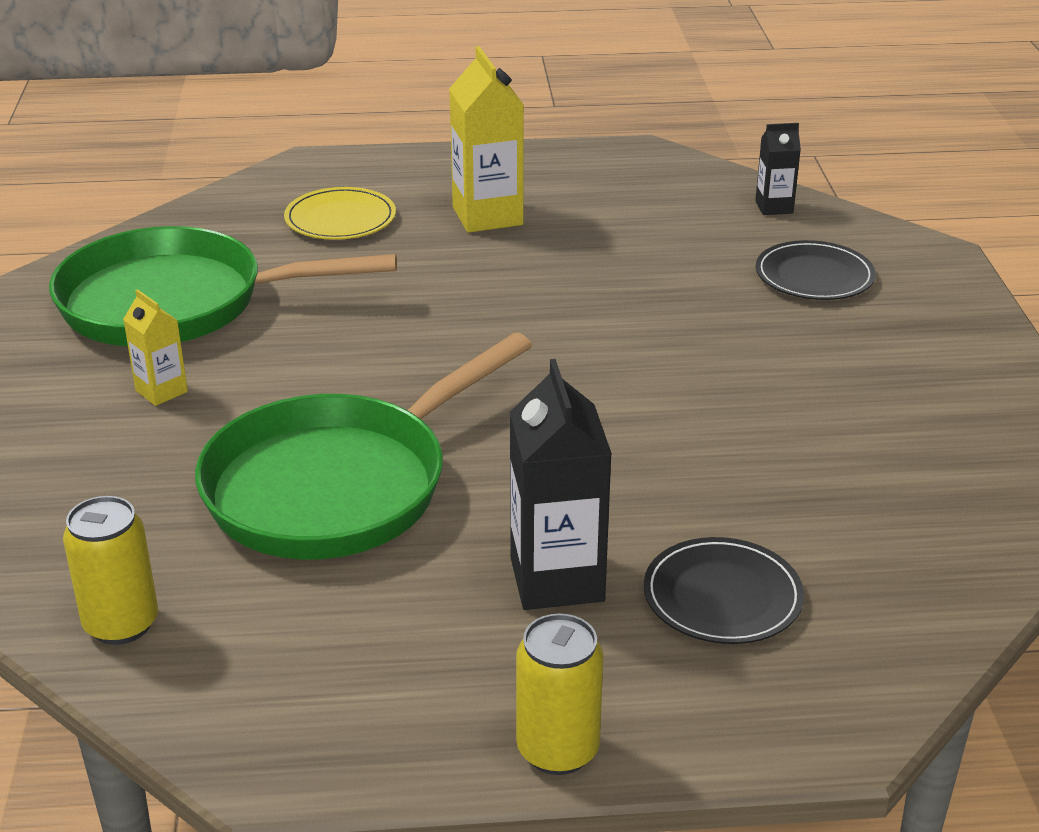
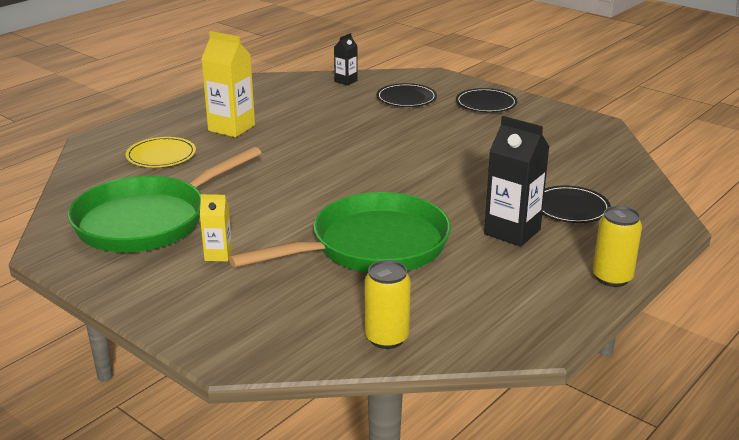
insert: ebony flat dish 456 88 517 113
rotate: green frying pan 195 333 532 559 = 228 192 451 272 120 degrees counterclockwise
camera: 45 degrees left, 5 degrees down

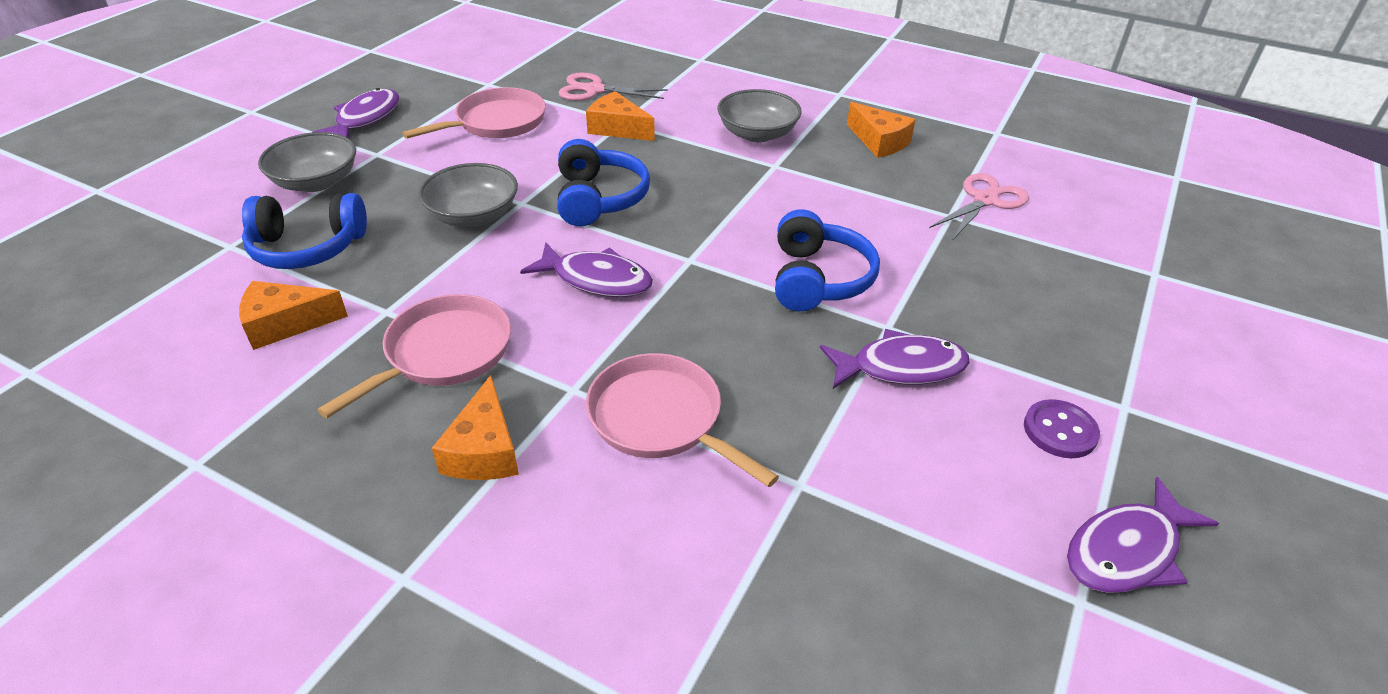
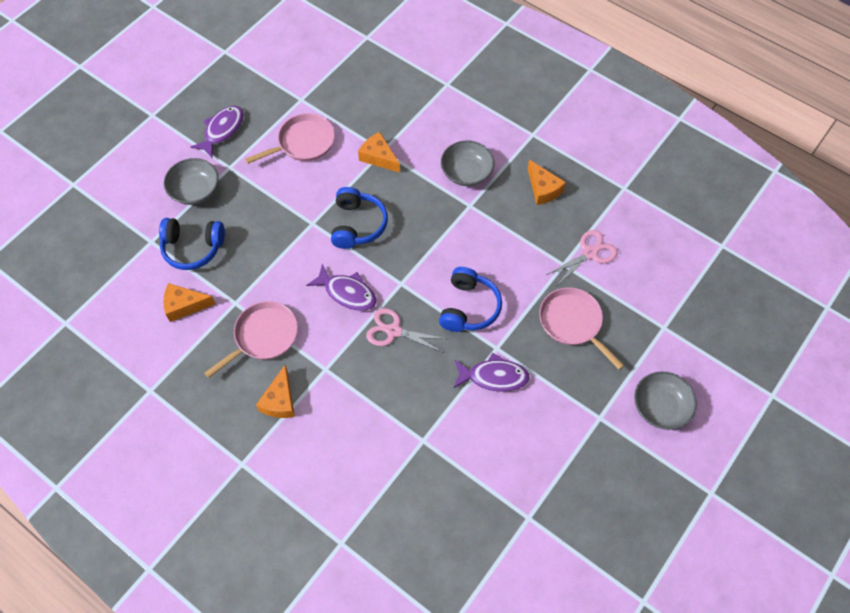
delete: royal purple sewing button 1024 399 1100 458; royal purple fish 1067 477 1219 593
move: pink shears 558 73 668 101 to 366 308 447 353; pink frying pan 586 353 779 487 to 539 287 625 370; ash-grey serving bowl 418 163 518 227 to 634 372 697 430
camera: 10 degrees right, 20 degrees up

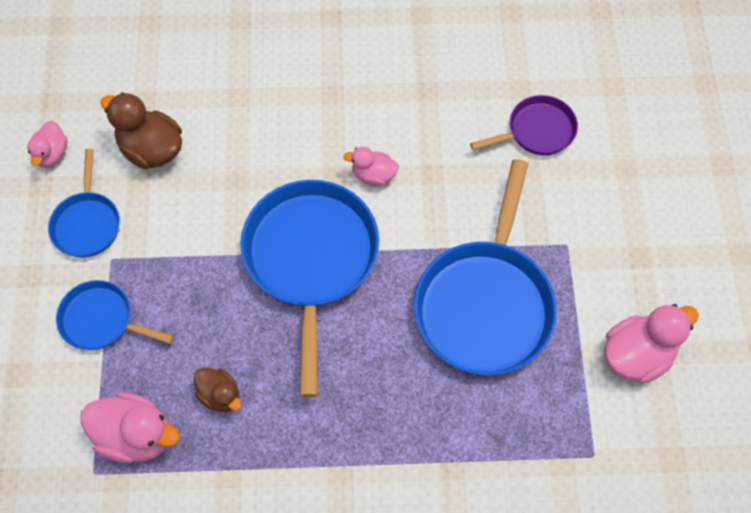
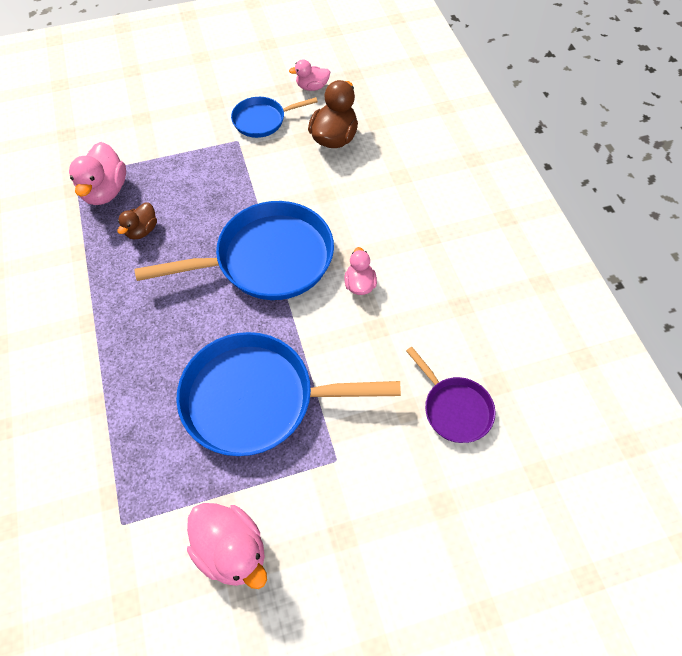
delete: royal blue frying pan 56 280 174 350
camera: 75 degrees right, 5 degrees down

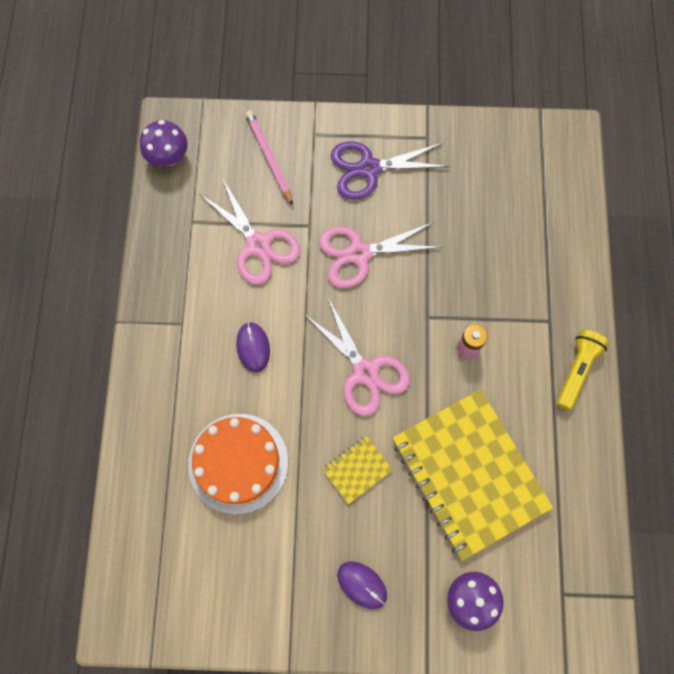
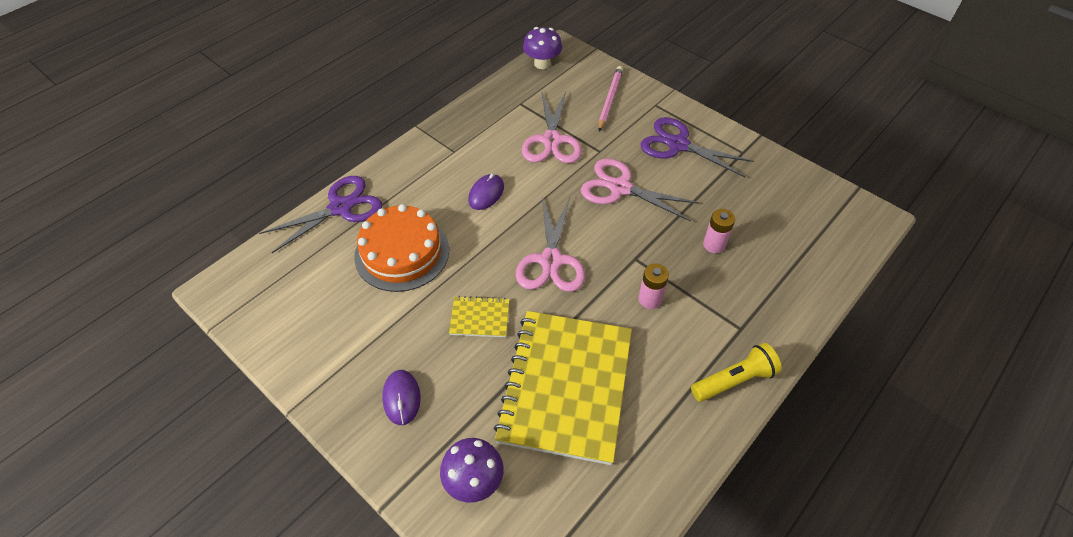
insert: royal purple shears 259 176 382 253; pink battery 703 209 735 253
camera: 40 degrees right, 20 degrees down

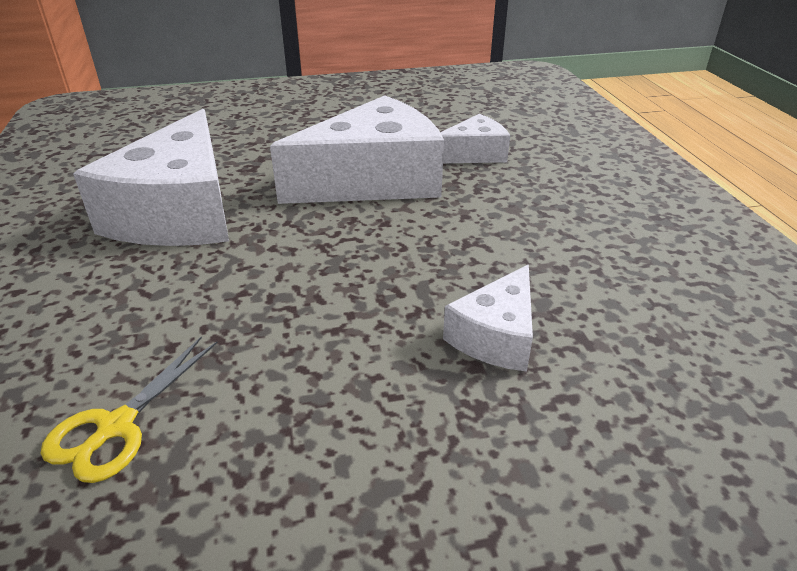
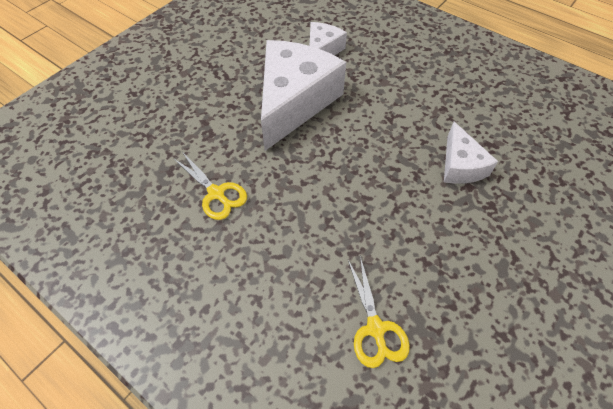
replace: snow-white cheese wedge 73 109 229 246 to bright yellow shears 173 153 247 220
camera: 40 degrees left, 20 degrees up

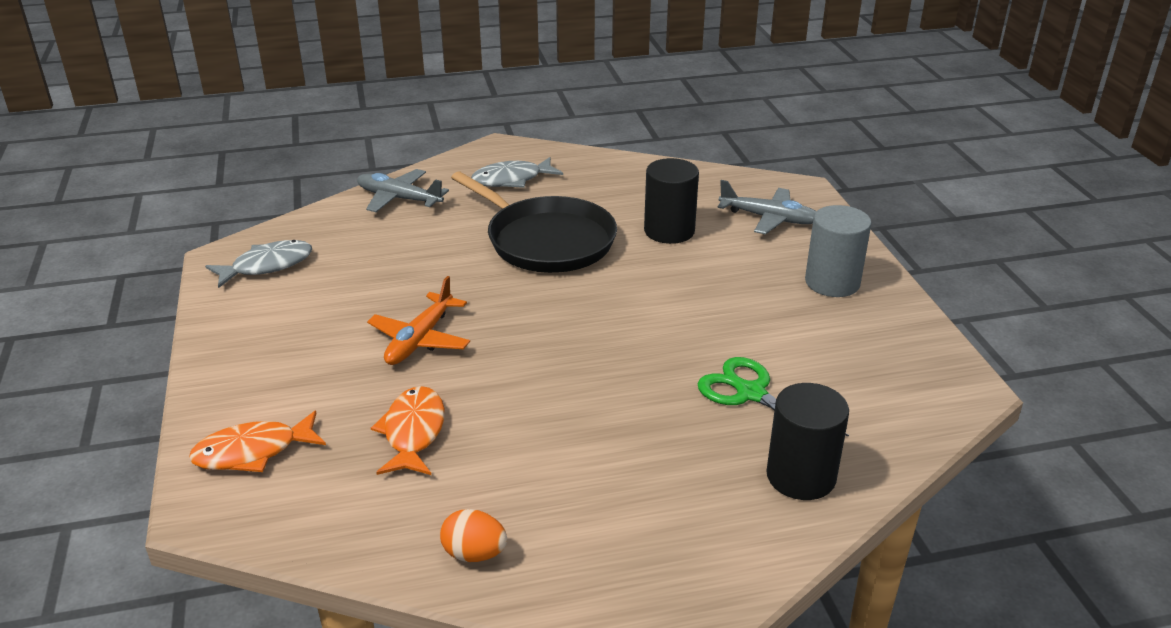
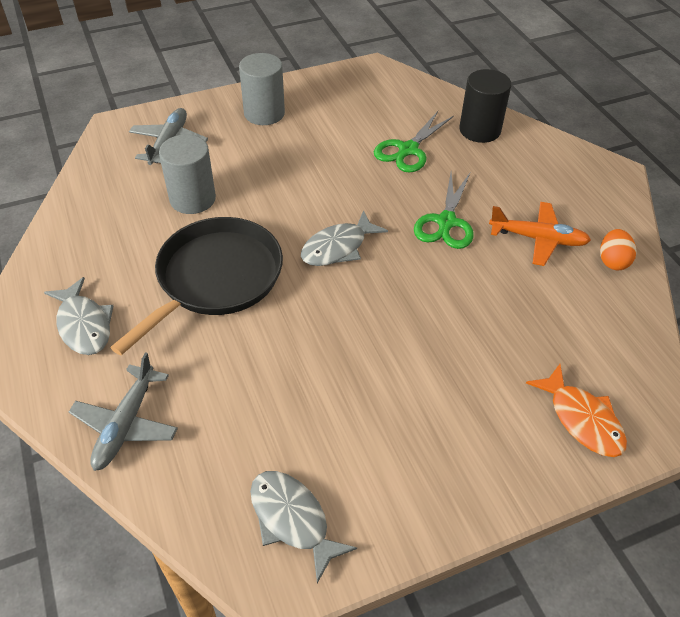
delete: orange fish 371 386 445 475
insert: ash-grey fish 301 210 388 266; green shears 414 172 474 249
move: orange toy plane 367 276 470 365 to 489 202 591 266
recolor: ebony cylinder 644 158 699 244 to ash-grey cylinder 159 134 216 214
camera: 100 degrees left, 15 degrees up

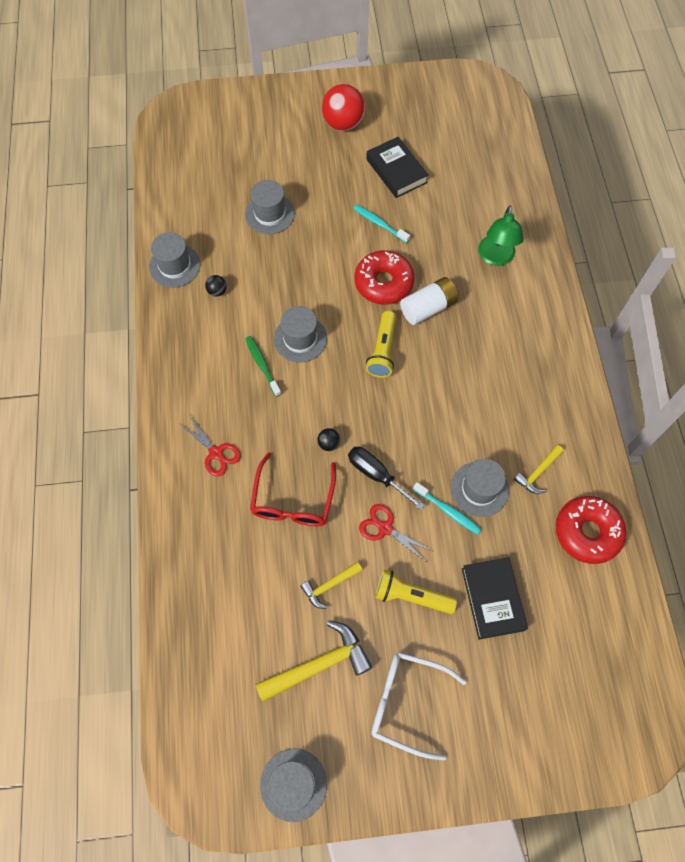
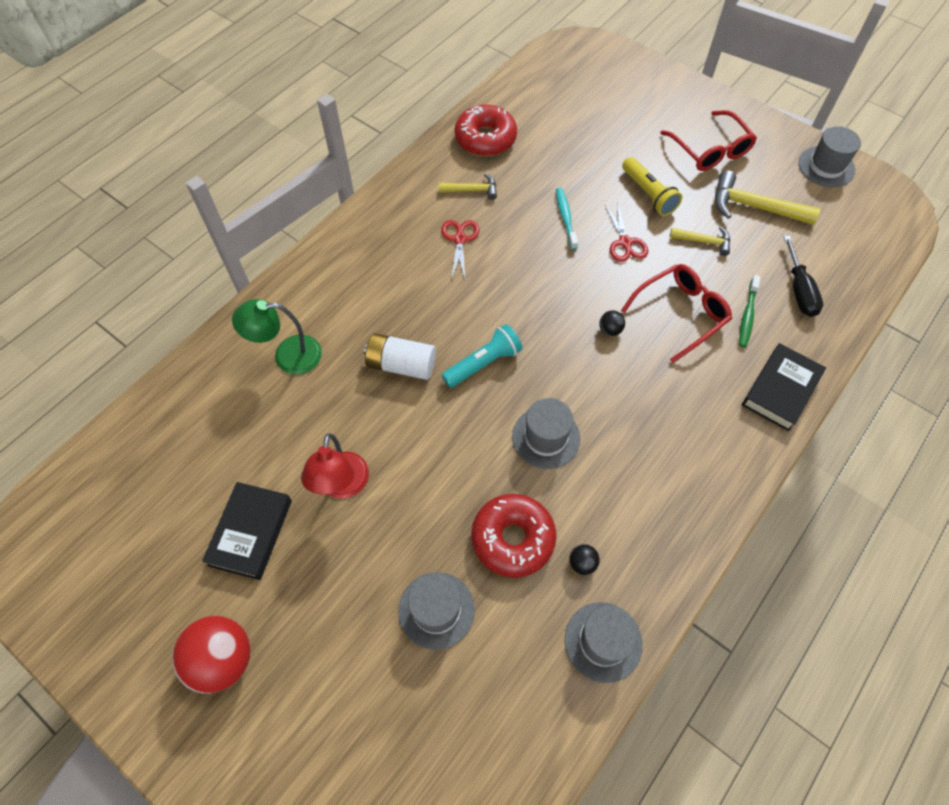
delete: ash-grey top hat 451 459 509 517
move: red shears 180 417 241 476 to 441 220 480 280; red donut 355 250 415 305 to 471 494 557 578; green dental brush 245 336 281 397 to 739 275 761 347; ebony hardcover 462 557 528 640 to 742 343 826 431; ebony hand screwdriver 348 447 425 510 to 784 236 823 317
replace: turquoise dental brush 353 205 410 243 to red reading lamp 301 433 369 499
recolor: bright yellow torch 366 311 396 378 to turquoise torch 442 324 522 388; snow-white glasses 371 652 466 760 to red glasses 660 110 757 171
rotate: green reading lamp 478 206 524 266 = 232 299 322 375 150 degrees counterclockwise
camera: 135 degrees left, 5 degrees down

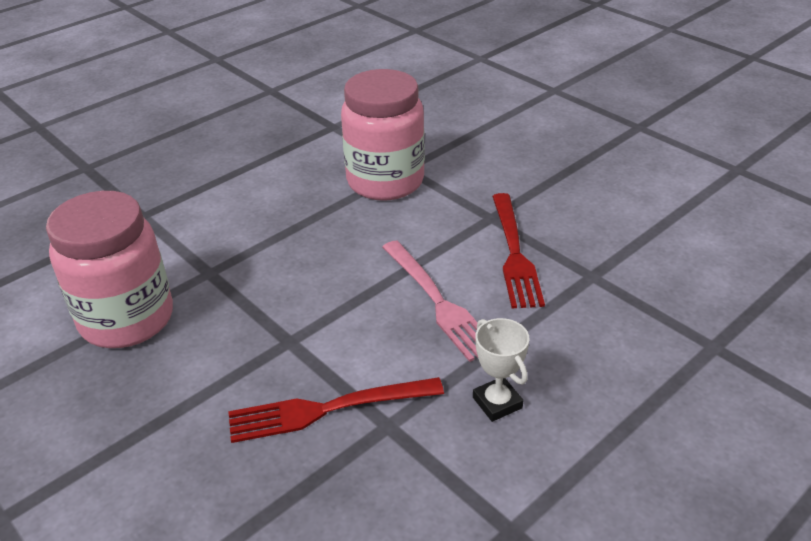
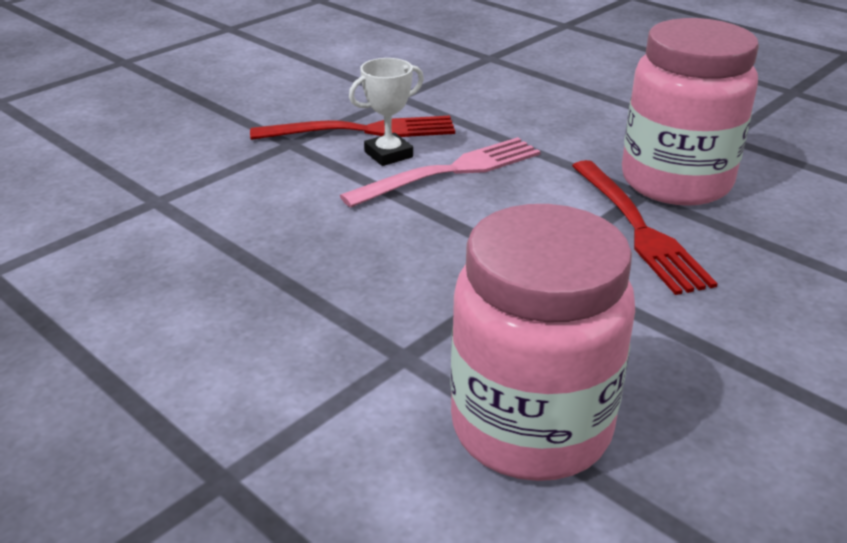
move: snow-white prize cup 473 318 529 422 to 349 58 424 166; pink jar 341 69 425 201 to 622 18 759 206
camera: 95 degrees left, 5 degrees down

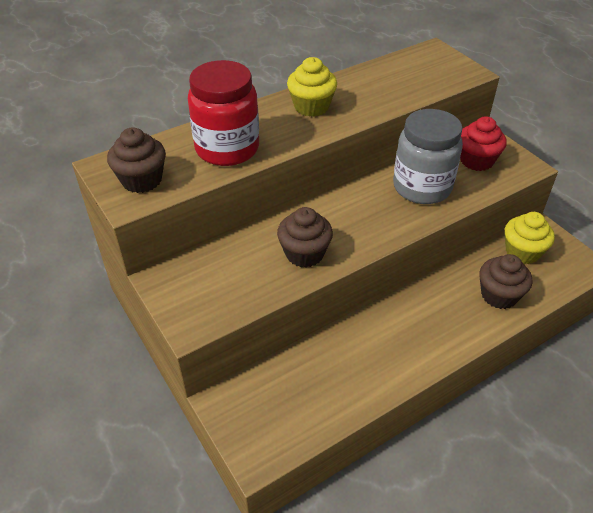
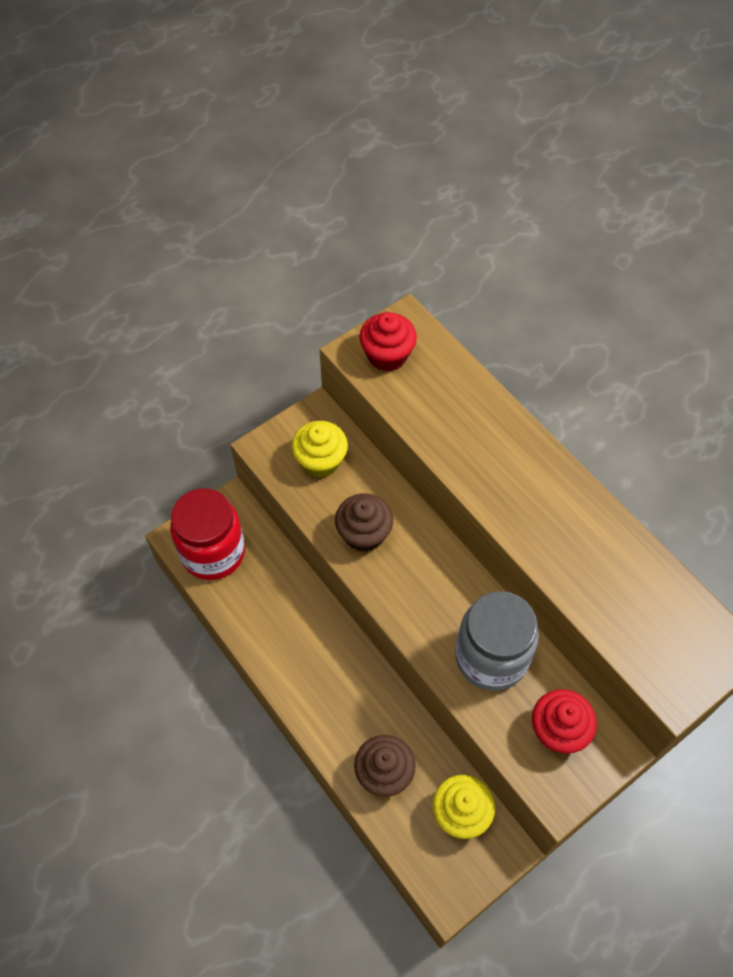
move: red jar 188 60 259 166 to 170 488 245 580; bright yellow cupcake 287 57 337 117 to 292 421 348 478
recolor: russet cupcake 107 127 166 193 to red cupcake 359 312 417 371
camera: 85 degrees right, 15 degrees up

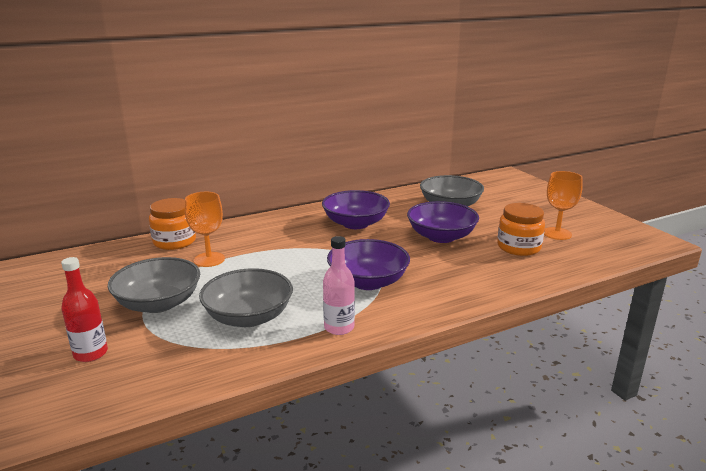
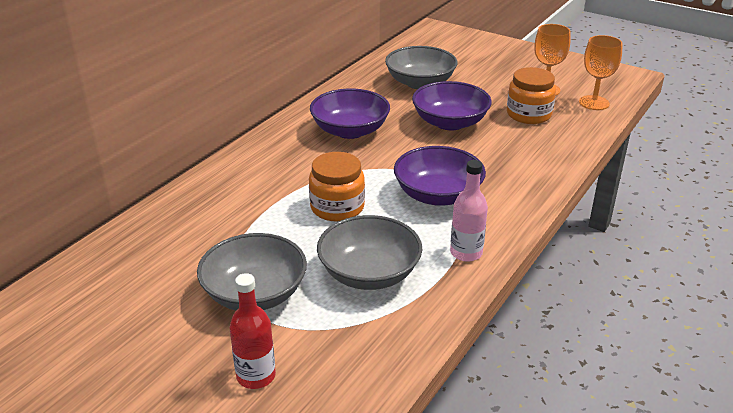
move: orange jar 149 198 196 250 to 309 152 365 222; orange wine glass 185 192 225 267 to 579 35 623 110
camera: 30 degrees left, 10 degrees up

